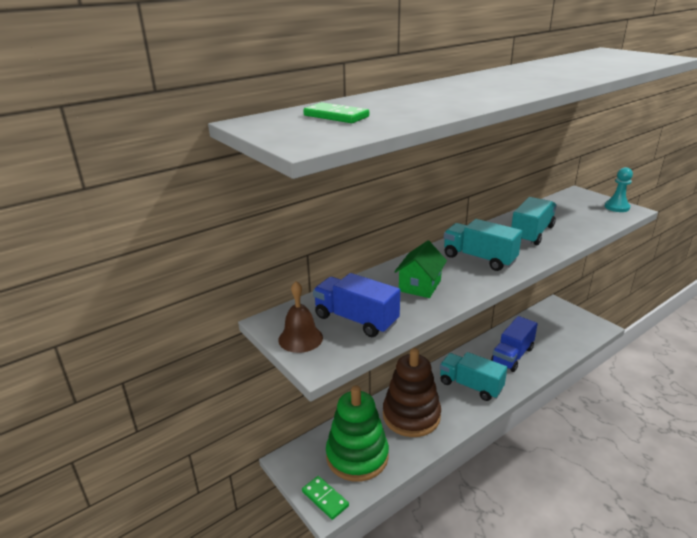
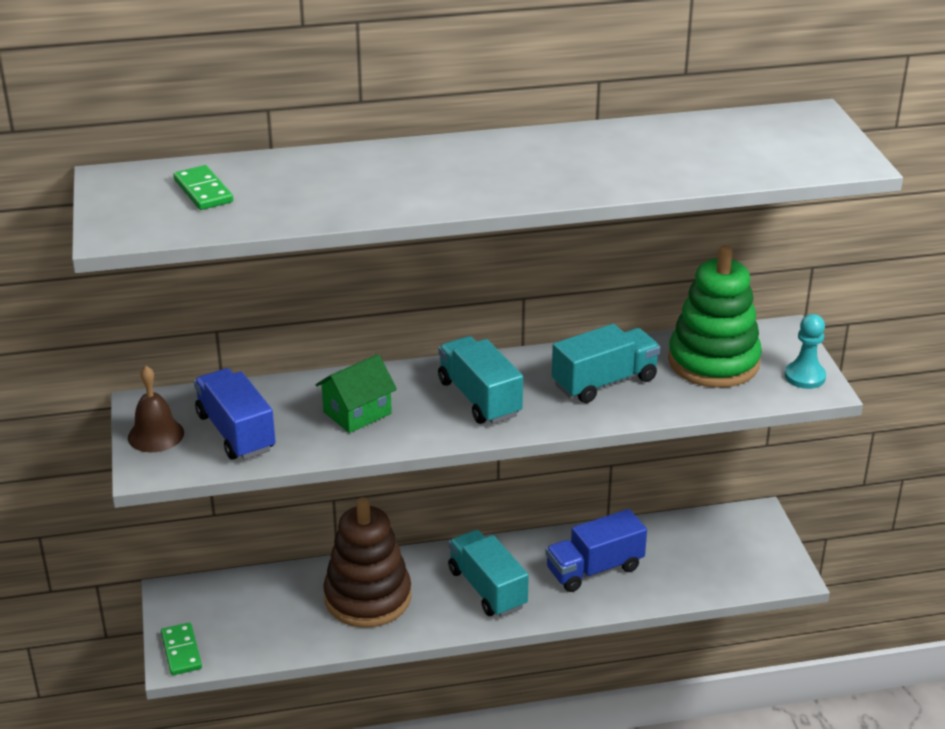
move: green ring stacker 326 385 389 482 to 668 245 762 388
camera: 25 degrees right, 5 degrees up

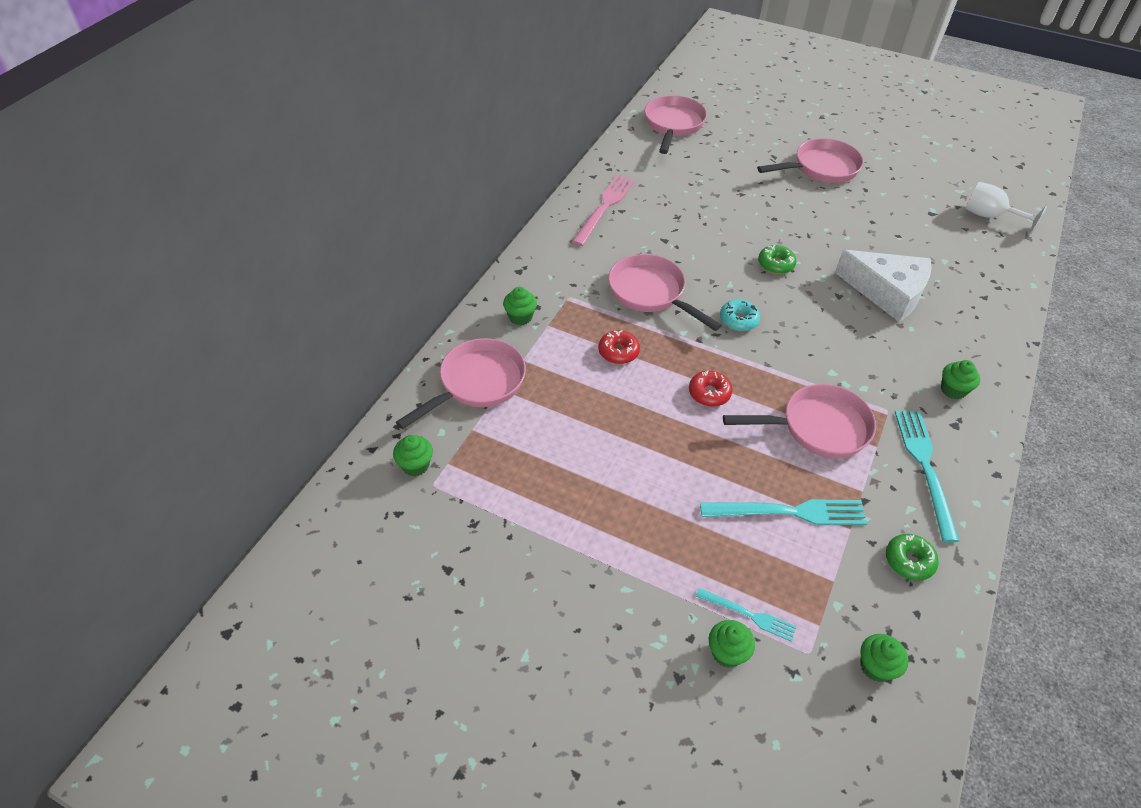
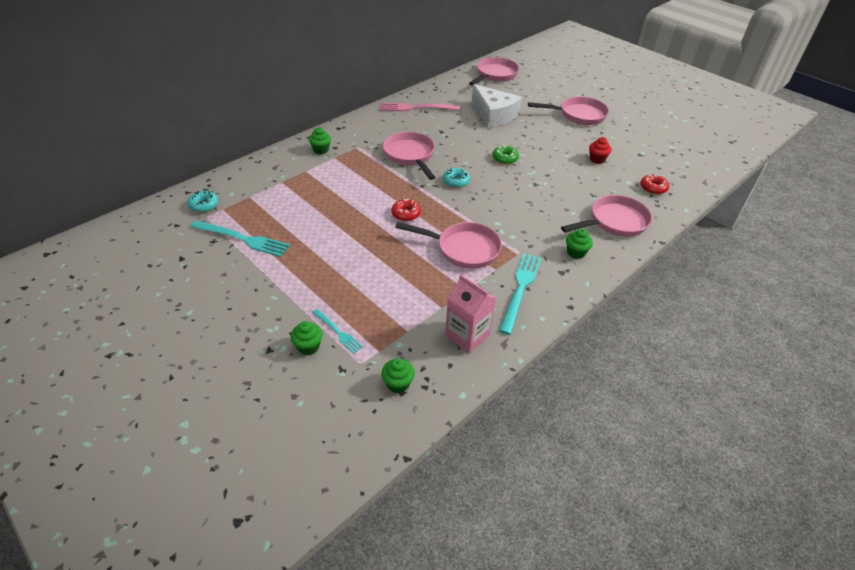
delete: snow-white wine glass 965 182 1047 234
insert: red cupcake 589 137 611 164
move: turquoise dinner fork 700 499 867 525 to 190 221 290 257; snow-white cheese wedge 835 250 931 322 to 472 84 522 127; pink frying pan 396 338 526 429 to 561 195 652 237; red donut 598 330 640 364 to 640 174 669 195
replace: green cupcake 393 435 433 476 to turquoise donut 187 190 219 213; green donut 886 534 939 581 to pink milk carton 445 274 496 353
rotate: pink dinner fork 572 175 635 246 = 380 103 460 111 135 degrees counterclockwise
camera: 20 degrees right, 5 degrees down

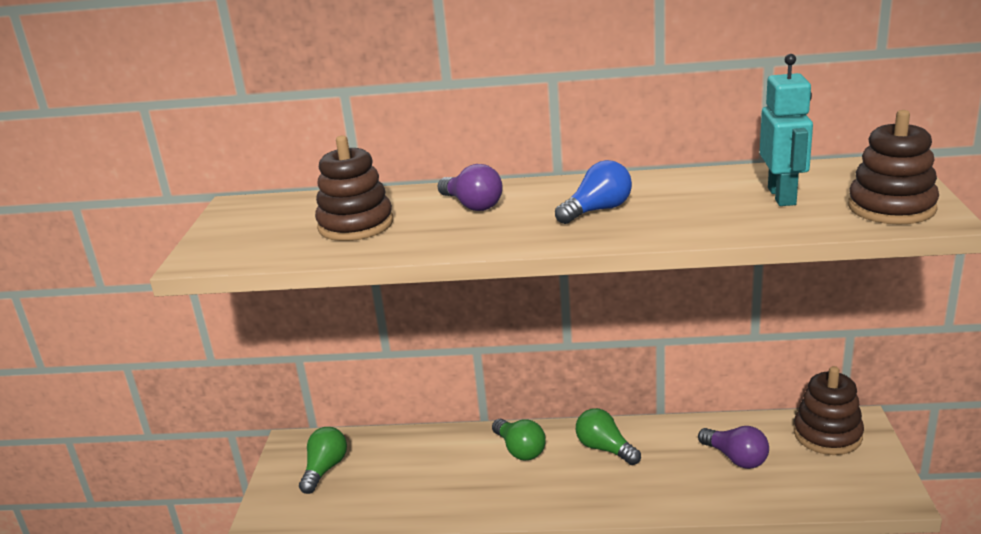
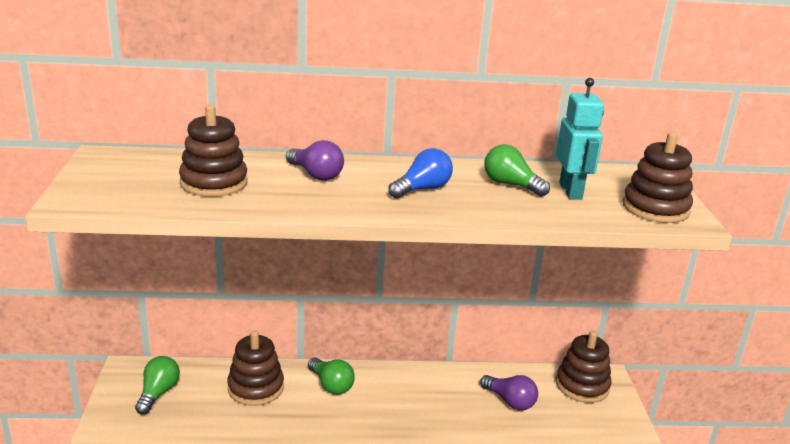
insert: russet ring stacker 227 331 284 406
move: green bulb 576 408 641 465 to 484 144 550 197
camera: 10 degrees left, 0 degrees up

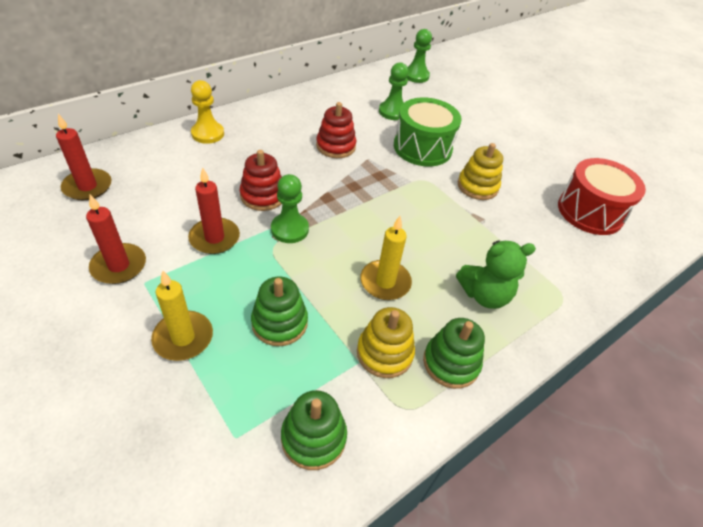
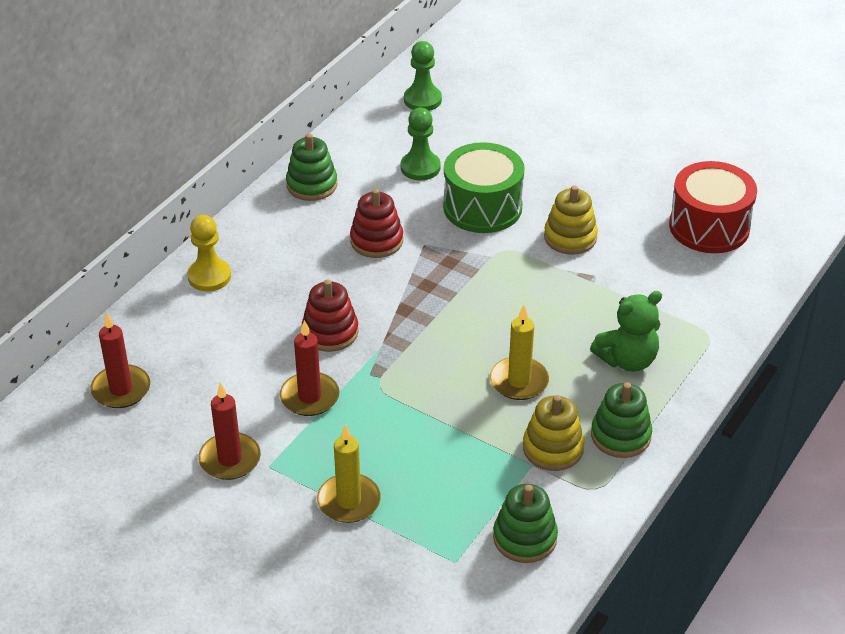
delete: green chess pawn 271 174 309 243
move: green ring stacker 251 277 308 346 to 286 133 337 201
camera: 15 degrees left, 5 degrees down

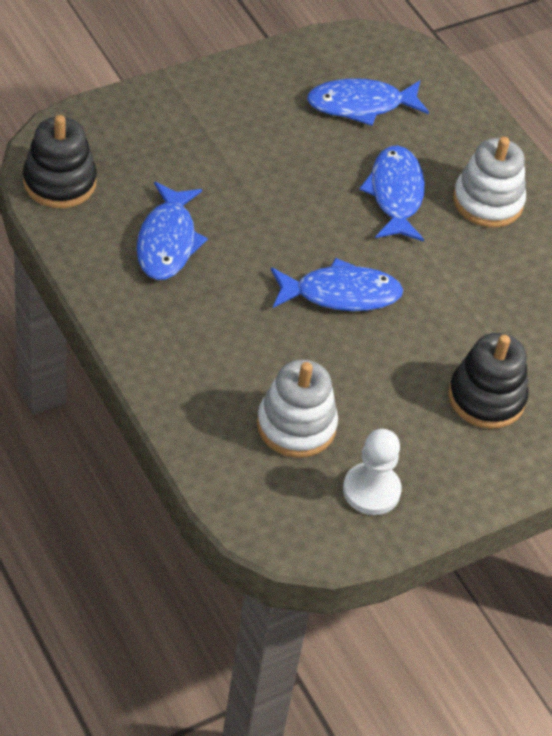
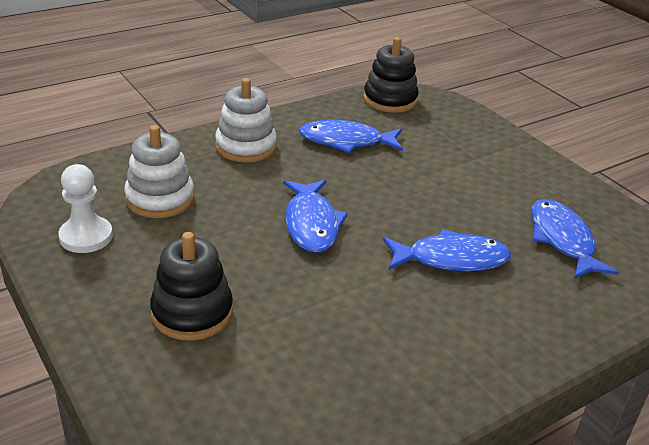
move: snow-white ring stacker 453 137 526 227 to 215 78 277 162
camera: 90 degrees right, 15 degrees down

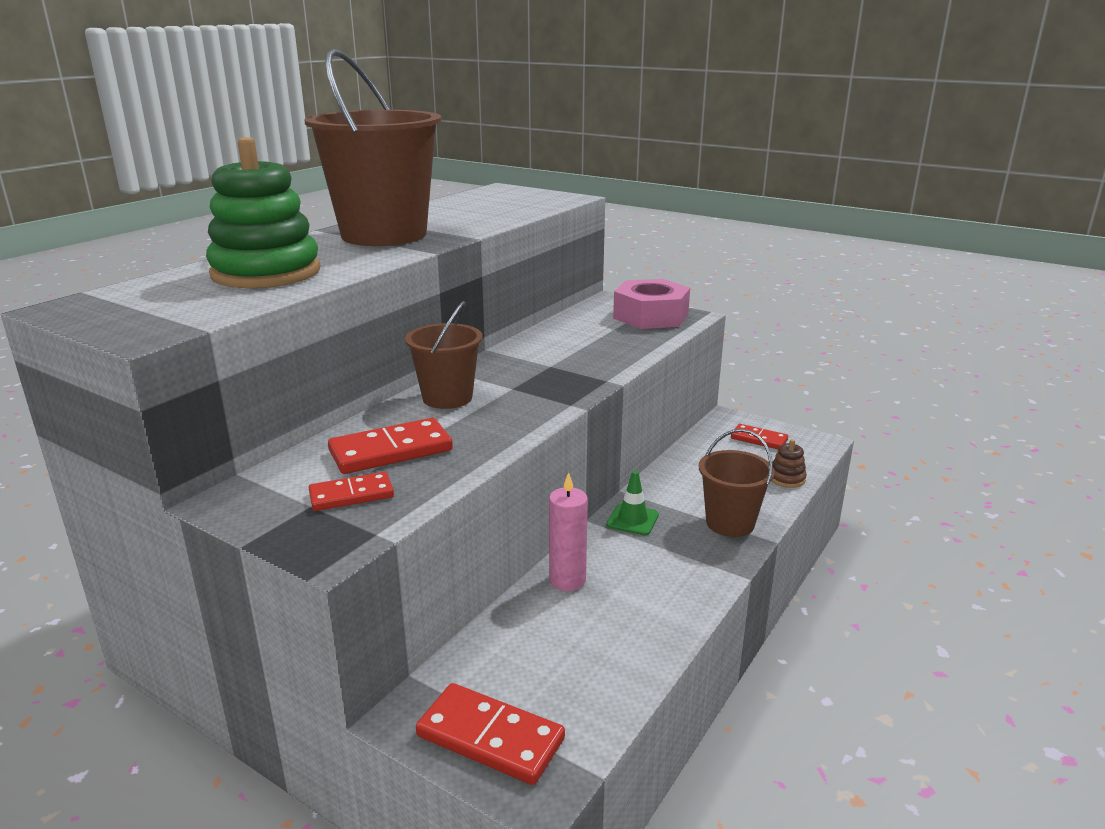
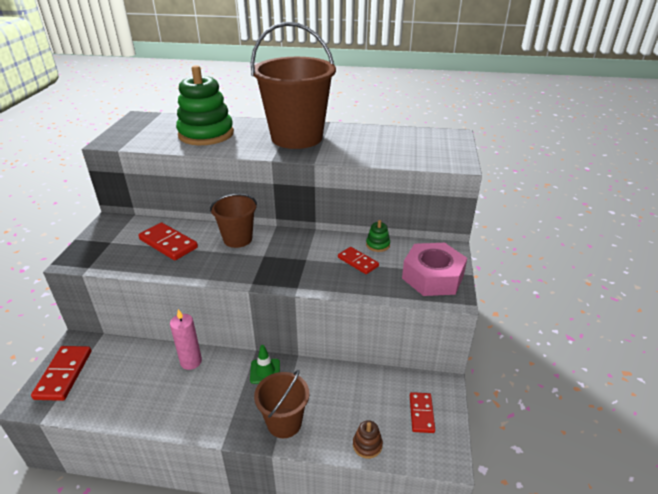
insert: green ring stacker 366 220 390 252
move: red domino tile 309 472 394 511 to 338 247 379 274
camera: 65 degrees right, 10 degrees up

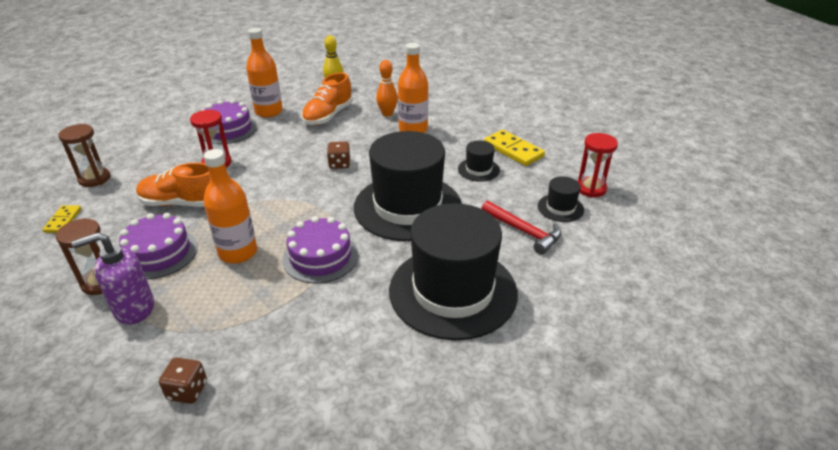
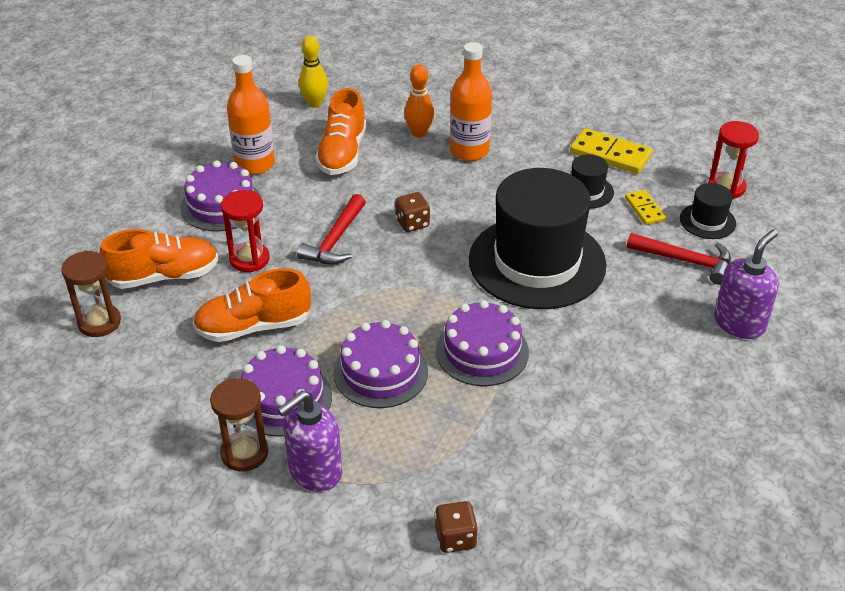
delete: ebony top hat 389 203 518 340
insert: orange sneaker 99 229 219 289; red claw hammer 297 194 366 264; royal purple soap dispenser 714 229 779 339
move: bright yellow domino tile 42 205 81 233 to 625 190 666 225
replace: orange drink bottle 203 149 257 264 to royal purple layer cake 333 320 428 408
camera: 20 degrees left, 5 degrees up

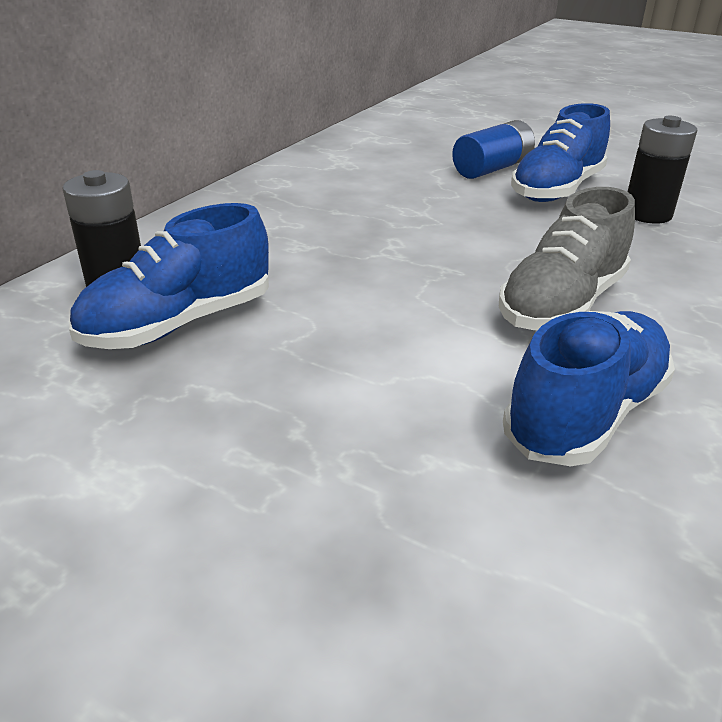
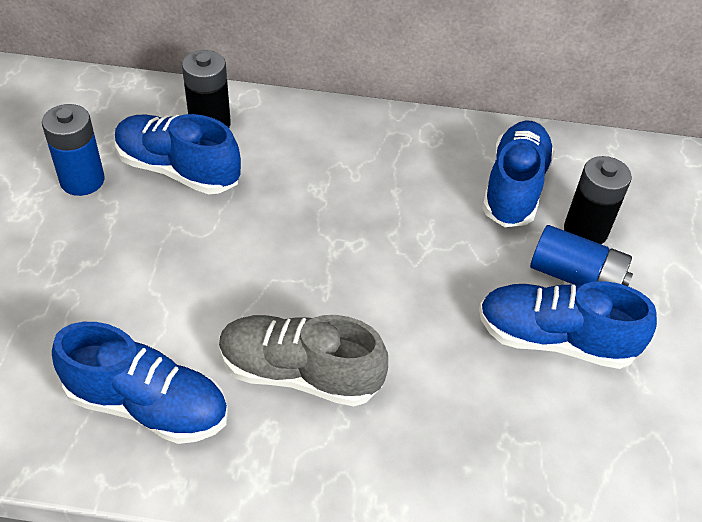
insert: royal blue battery 42 104 105 196; royal blue sneaker 482 121 555 227
move: ebony battery 627 116 697 224 to 564 156 632 244
camera: 65 degrees right, 15 degrees up

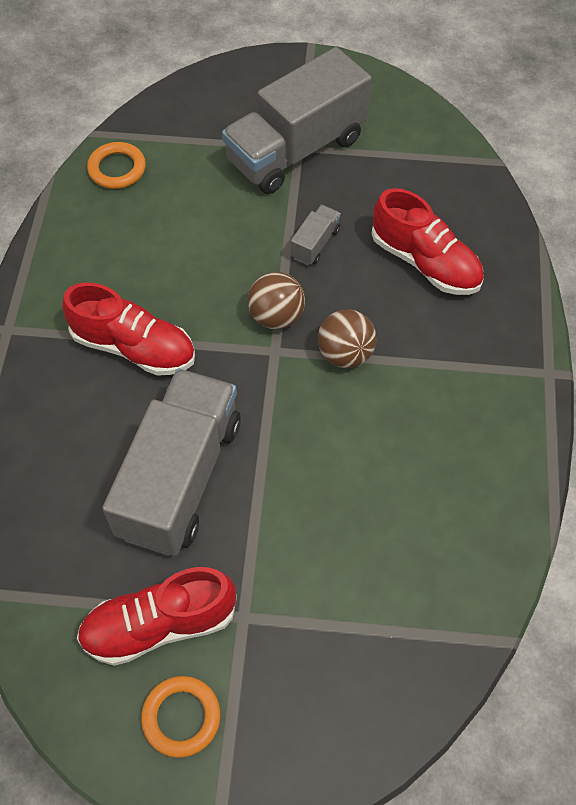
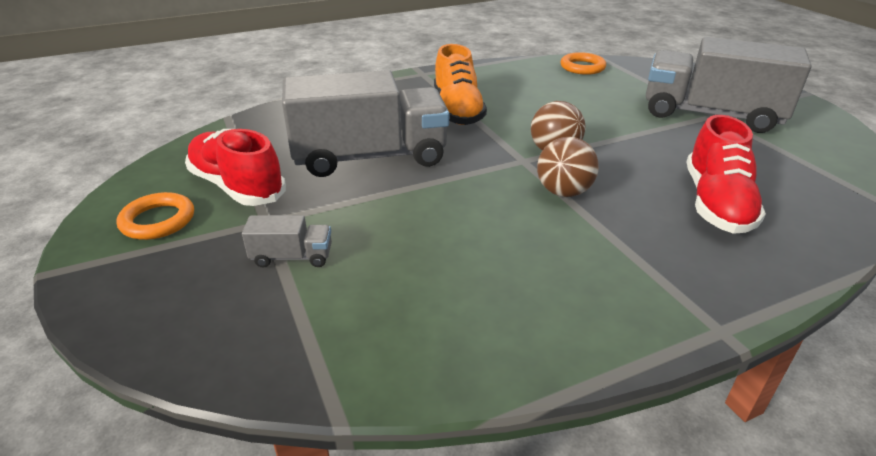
move: ash-grey lorry 291 205 341 265 to 242 215 332 268
recolor: red sneaker 62 282 195 376 to orange sneaker 434 44 487 125
camera: 60 degrees right, 25 degrees down

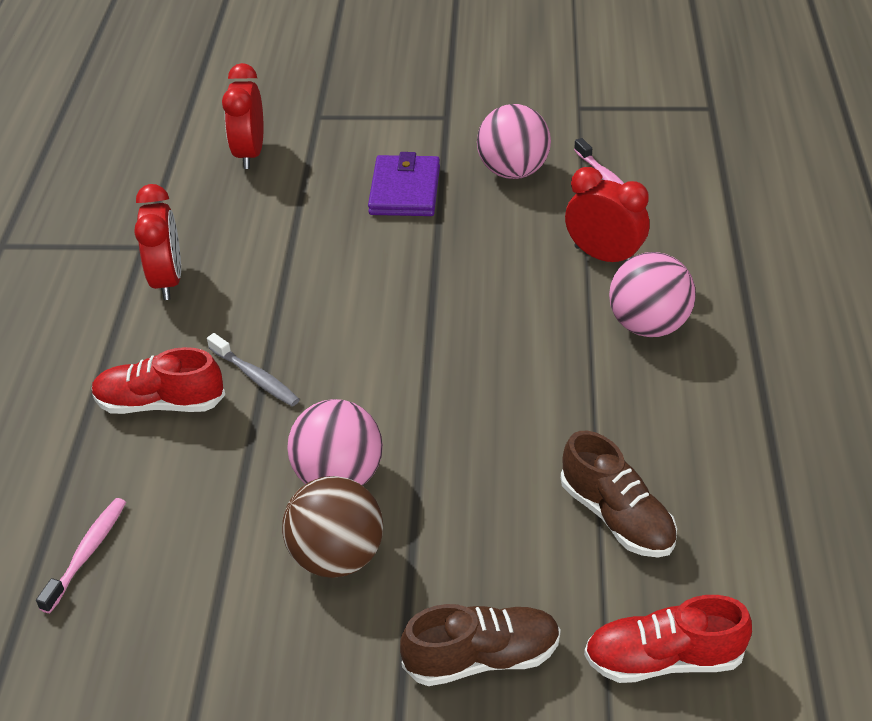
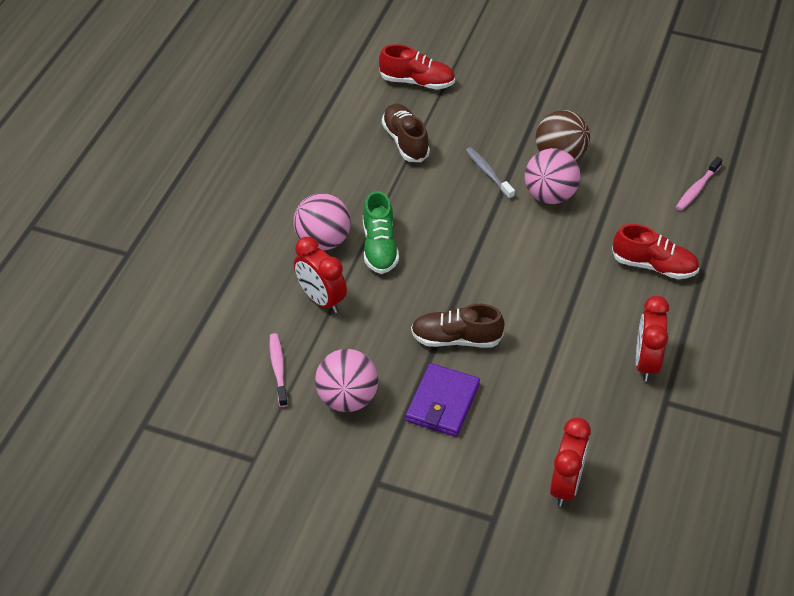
insert: green sneaker 363 191 399 274
move: russet sneaker 400 604 561 686 to 411 304 505 347; ash-grey dental brush 207 333 300 406 to 466 147 515 199
camera: 165 degrees left, 5 degrees up

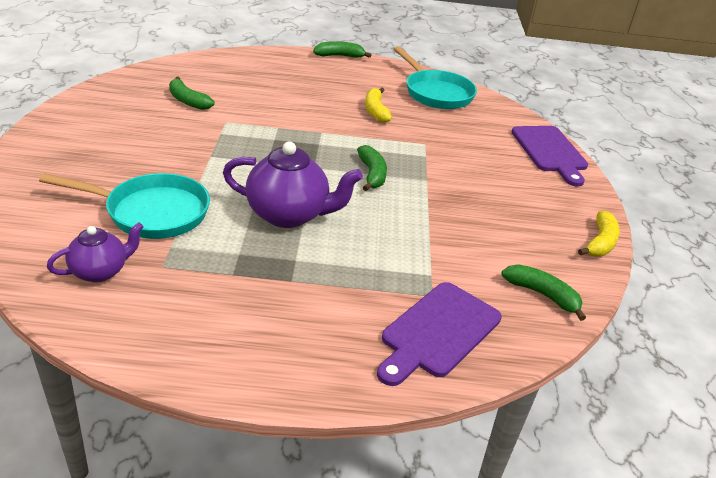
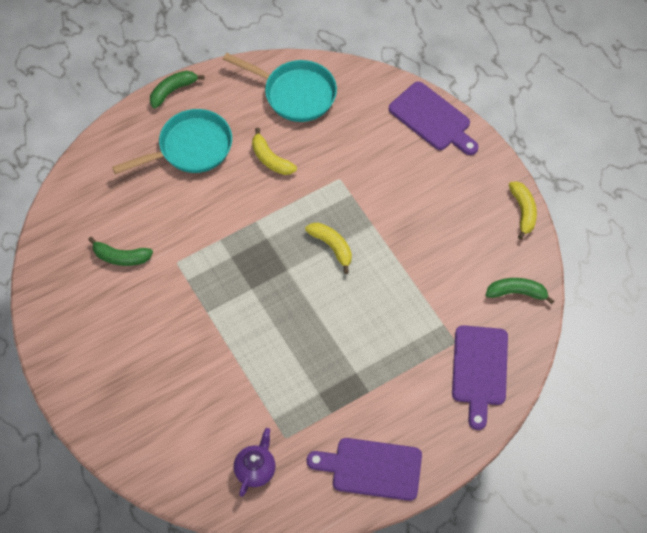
delete: royal purple teapot 223 141 363 228
insert: royal purple chopping board 307 438 422 501
move: turquoise frying pan 39 173 210 239 to 112 109 232 174
recolor: green banana 357 145 387 191 to bright yellow banana 305 223 352 274
camera: 30 degrees left, 25 degrees up

